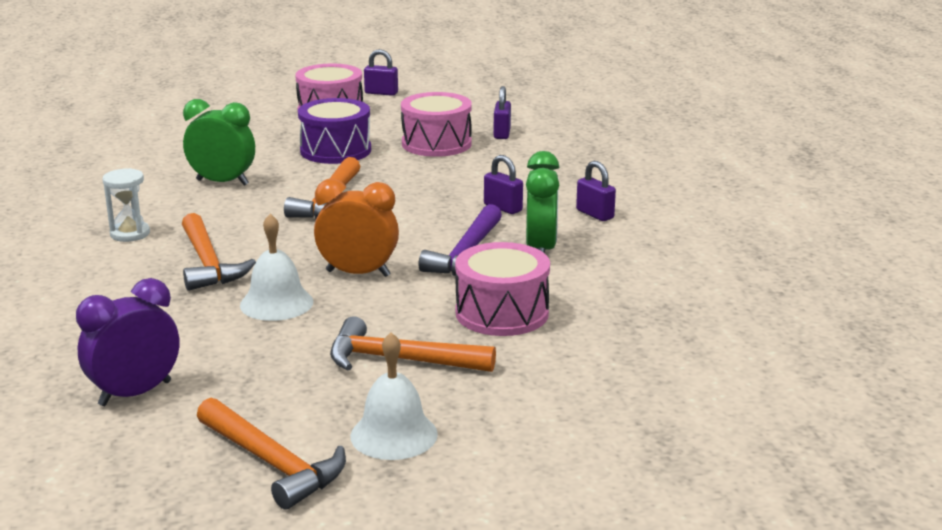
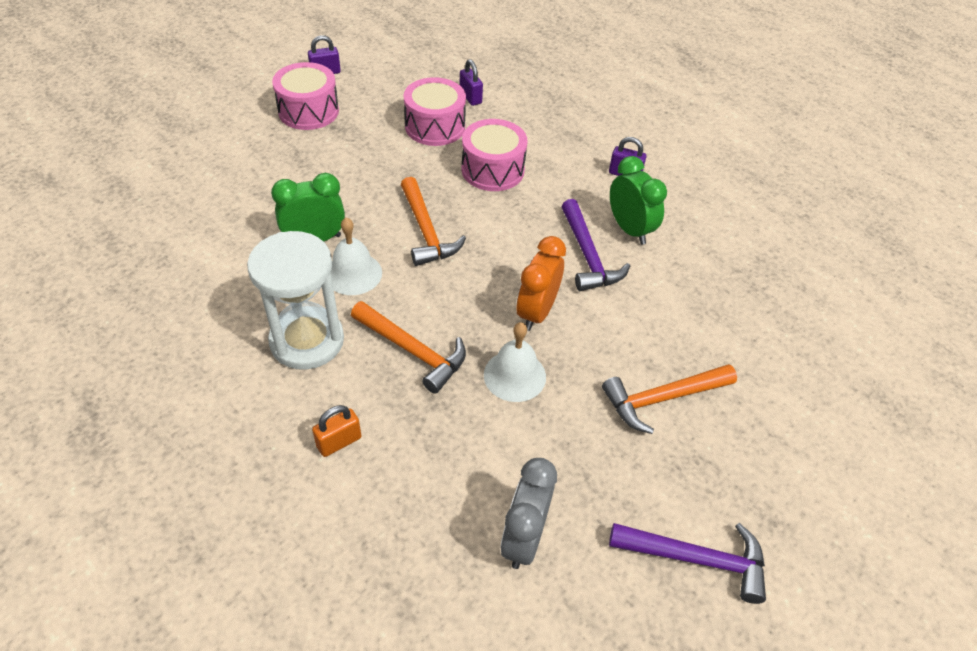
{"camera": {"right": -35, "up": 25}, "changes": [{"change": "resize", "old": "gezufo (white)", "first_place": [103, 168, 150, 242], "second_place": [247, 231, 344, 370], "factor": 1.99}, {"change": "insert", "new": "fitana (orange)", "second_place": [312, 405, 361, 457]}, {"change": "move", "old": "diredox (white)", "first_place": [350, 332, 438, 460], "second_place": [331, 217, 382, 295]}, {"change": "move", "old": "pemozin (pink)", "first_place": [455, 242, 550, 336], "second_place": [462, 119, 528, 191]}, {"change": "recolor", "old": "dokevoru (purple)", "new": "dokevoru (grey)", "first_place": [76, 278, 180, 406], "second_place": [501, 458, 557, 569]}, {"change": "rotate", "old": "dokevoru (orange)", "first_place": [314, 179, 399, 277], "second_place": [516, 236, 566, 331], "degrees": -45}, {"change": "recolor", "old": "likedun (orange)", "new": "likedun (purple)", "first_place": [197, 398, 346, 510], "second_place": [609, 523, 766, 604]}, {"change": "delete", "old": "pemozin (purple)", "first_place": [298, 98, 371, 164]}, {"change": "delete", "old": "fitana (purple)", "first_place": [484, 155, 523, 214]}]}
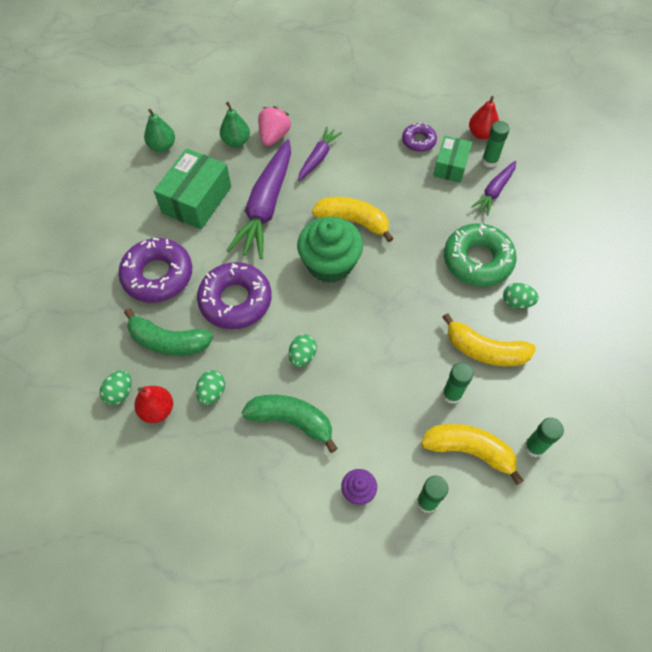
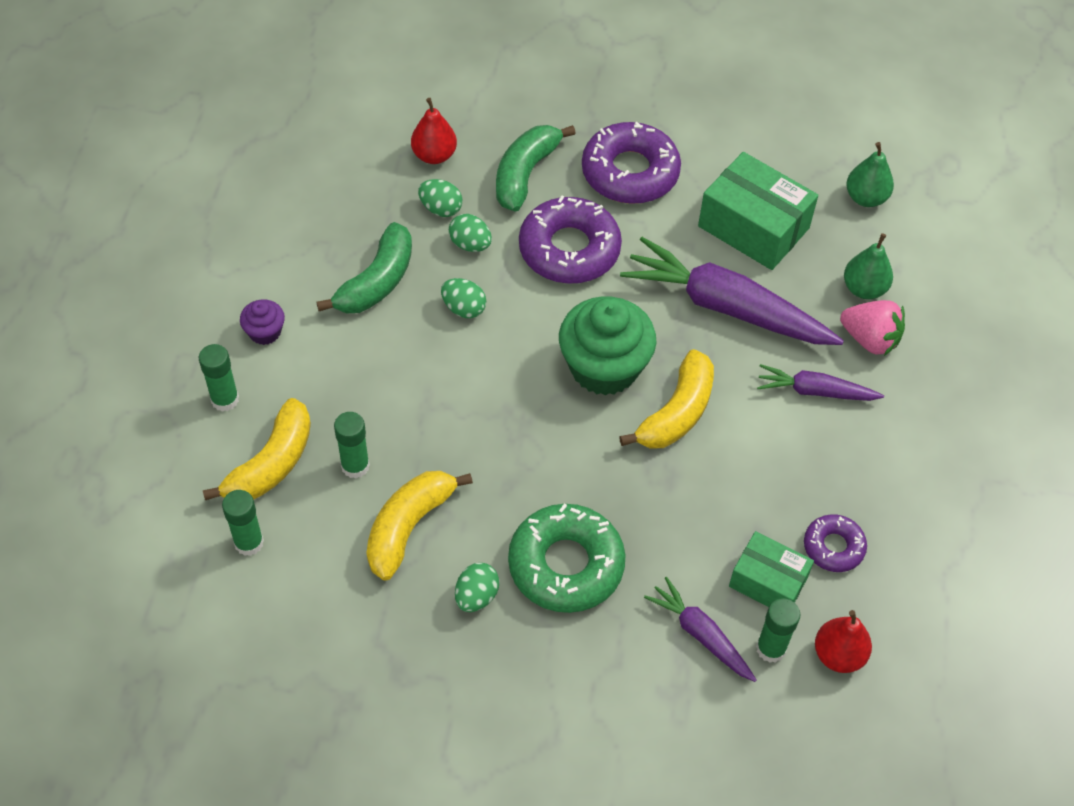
{"camera": {"right": 100, "up": -5}, "changes": [{"change": "move", "old": "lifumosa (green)", "first_place": [100, 370, 131, 405], "second_place": [449, 214, 492, 252]}, {"change": "rotate", "old": "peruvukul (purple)", "first_place": [298, 127, 342, 181], "second_place": [757, 364, 884, 401], "degrees": 150}]}
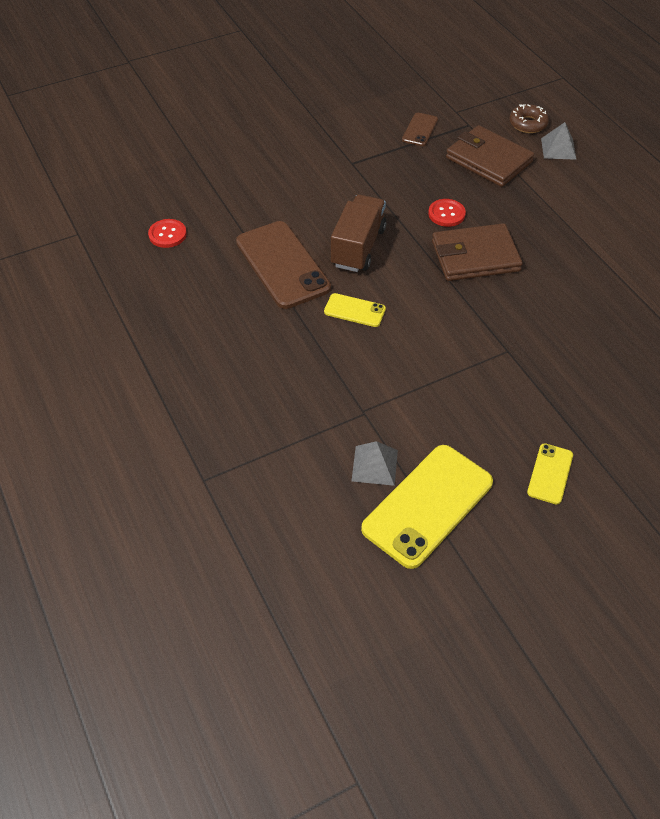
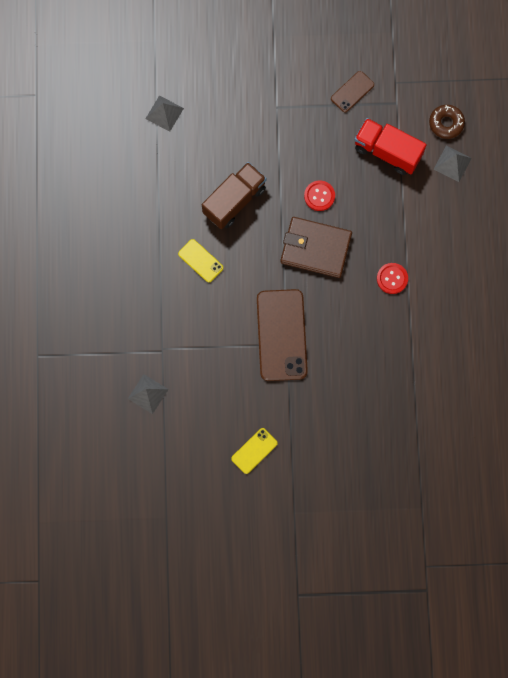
{"camera": {"right": 25, "up": 25}, "changes": [{"change": "insert", "new": "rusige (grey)", "second_place": [145, 95, 184, 132]}, {"change": "move", "old": "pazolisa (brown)", "first_place": [236, 221, 331, 309], "second_place": [257, 289, 308, 381]}, {"change": "replace", "old": "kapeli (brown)", "new": "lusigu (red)", "first_place": [446, 125, 534, 187], "second_place": [354, 118, 426, 175]}, {"change": "move", "old": "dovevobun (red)", "first_place": [148, 219, 187, 248], "second_place": [377, 263, 408, 294]}, {"change": "delete", "old": "pazolisa (yellow)", "first_place": [361, 445, 493, 569]}]}
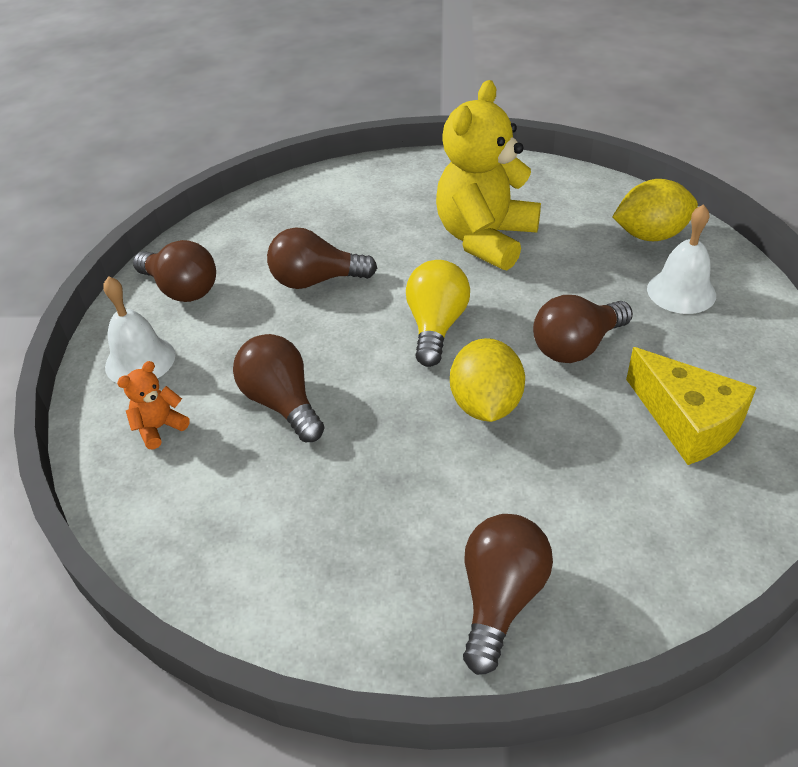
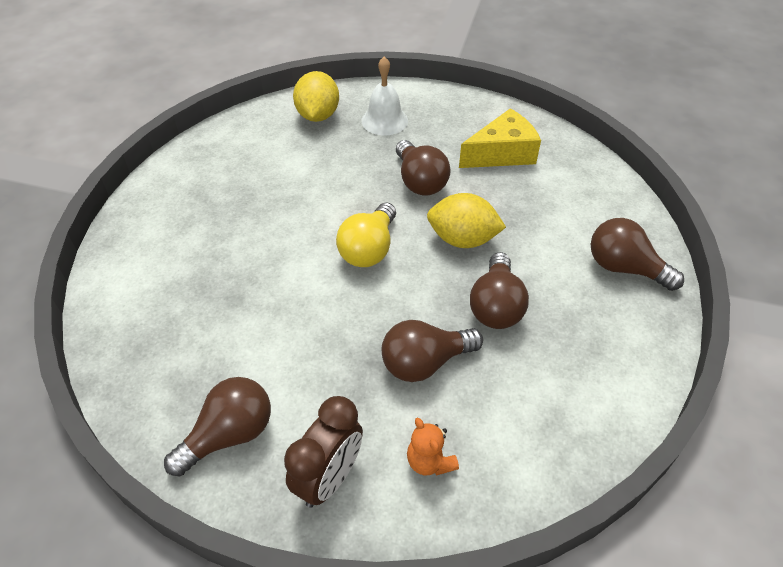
{"camera": {"right": -80, "up": 5}, "changes": [{"change": "replace", "old": "diredox (white)", "new": "dokevoru (brown)", "first_place": [103, 276, 175, 383], "second_place": [284, 396, 363, 508]}, {"change": "rotate", "old": "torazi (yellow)", "first_place": [406, 260, 470, 367], "second_place": [336, 202, 396, 267], "degrees": -90}, {"change": "move", "old": "torazi (brown)", "first_place": [267, 227, 377, 289], "second_place": [470, 252, 529, 329]}, {"change": "delete", "old": "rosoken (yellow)", "first_place": [436, 80, 541, 270]}]}
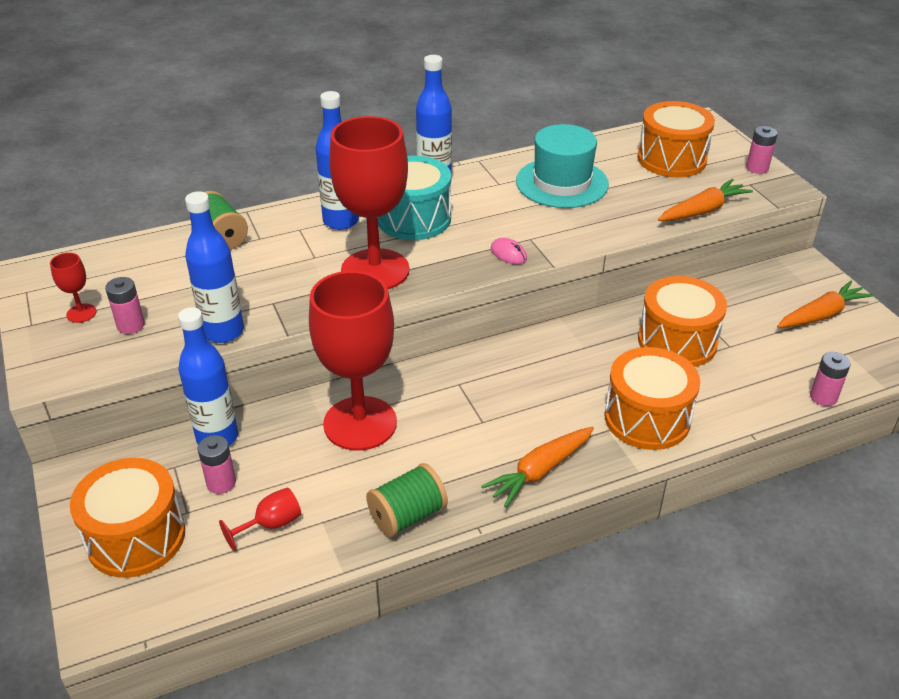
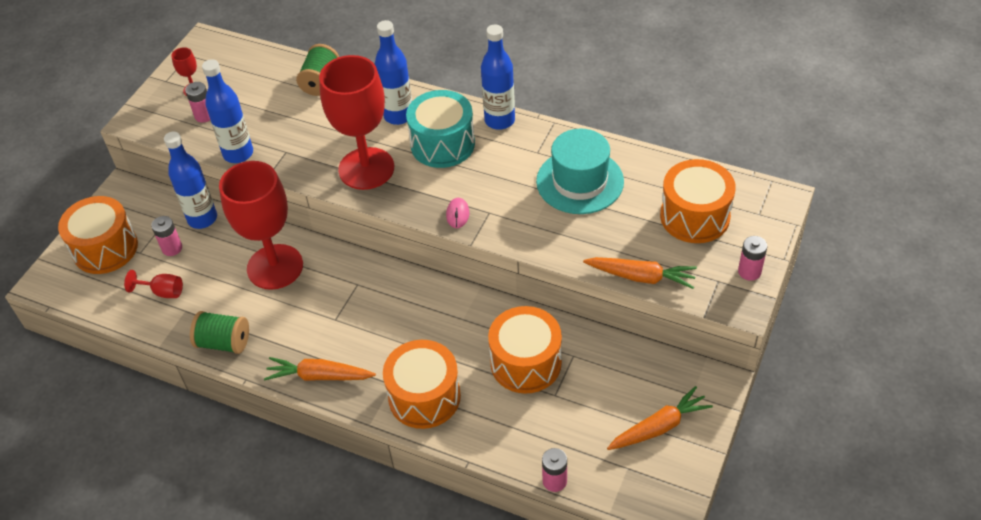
{"camera": {"right": 50, "up": 10}, "changes": [{"change": "rotate", "old": "peruvukul (orange)", "first_place": [777, 281, 873, 328], "second_place": [607, 386, 713, 450], "degrees": -45}]}
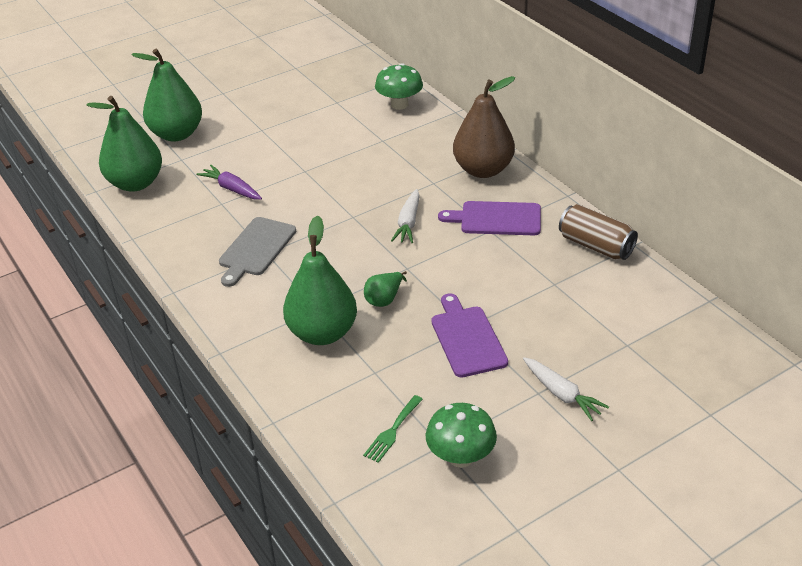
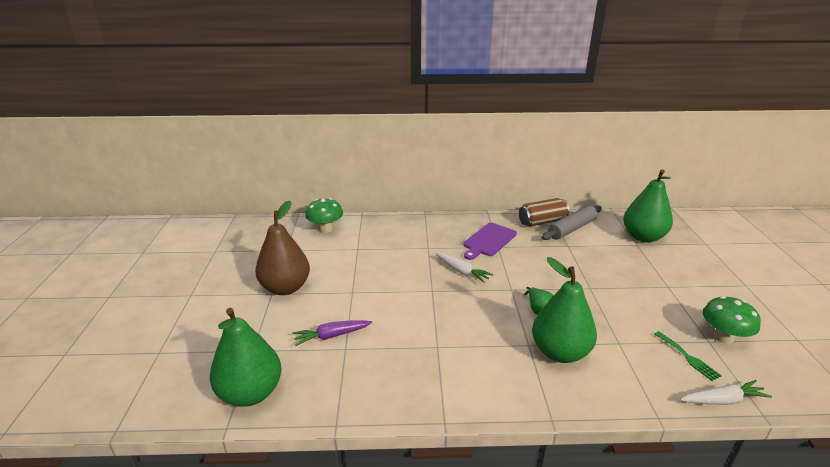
{"camera": {"right": -60, "up": -10}, "changes": [{"change": "move", "old": "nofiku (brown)", "first_place": [453, 76, 515, 178], "second_place": [255, 200, 310, 295]}, {"change": "insert", "new": "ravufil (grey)", "second_place": [542, 205, 602, 240]}, {"change": "move", "old": "nofiku (green)", "first_place": [132, 49, 202, 142], "second_place": [624, 170, 673, 243]}, {"change": "move", "old": "peruvukul (white)", "first_place": [523, 357, 609, 421], "second_place": [680, 380, 772, 405]}, {"change": "delete", "old": "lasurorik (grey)", "first_place": [219, 217, 296, 287]}, {"change": "delete", "old": "lasurorik (purple)", "first_place": [431, 293, 508, 377]}]}
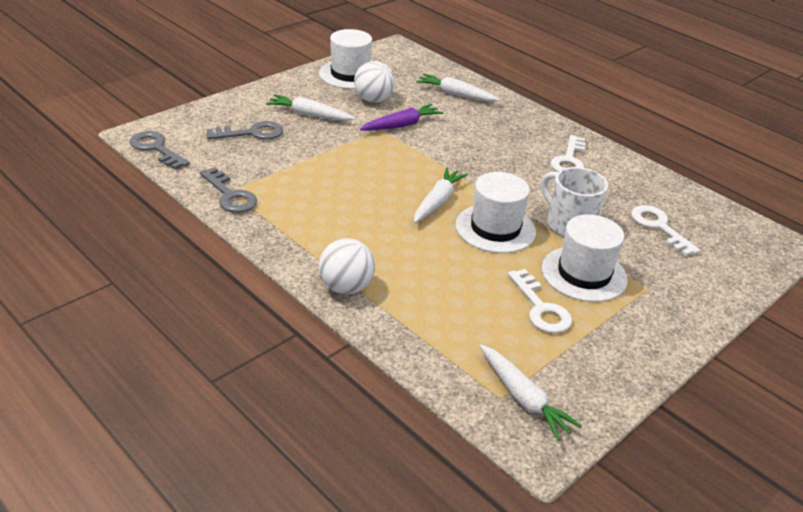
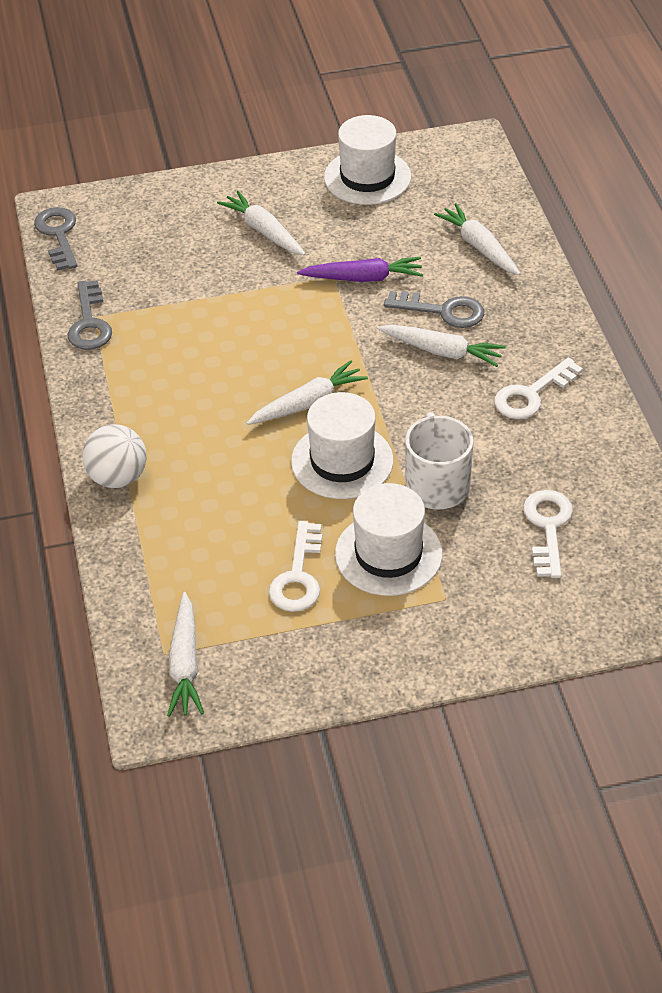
{"camera": {"right": 35, "up": 10}, "changes": [{"change": "insert", "new": "peruvukul (white)", "second_place": [377, 325, 506, 367]}, {"change": "move", "old": "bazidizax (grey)", "first_place": [206, 121, 283, 140], "second_place": [384, 291, 484, 328]}, {"change": "delete", "old": "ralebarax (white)", "first_place": [354, 61, 395, 102]}]}
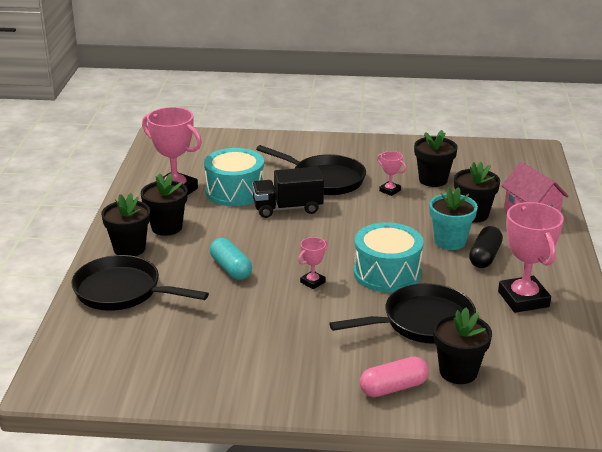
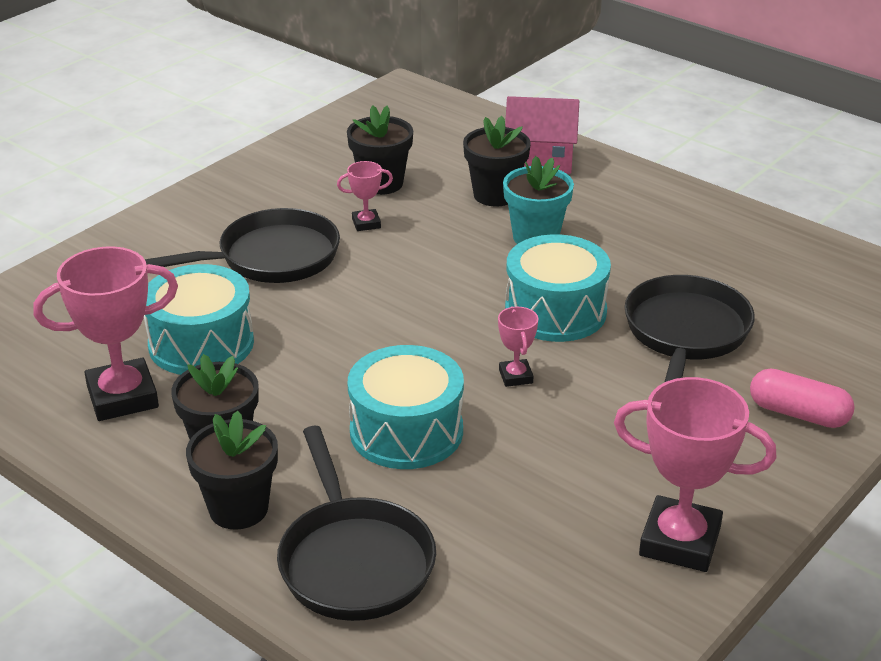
{"camera": {"right": -55, "up": 5}, "changes": [{"change": "rotate", "old": "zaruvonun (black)", "first_place": [72, 255, 209, 311], "second_place": [277, 426, 436, 621], "degrees": -75}, {"change": "replace", "old": "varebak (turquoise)", "new": "pemozin (turquoise)", "first_place": [210, 238, 252, 280], "second_place": [348, 345, 464, 469]}, {"change": "move", "old": "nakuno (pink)", "first_place": [498, 202, 564, 313], "second_place": [614, 377, 776, 572]}, {"change": "rotate", "old": "varebak (pink)", "first_place": [360, 357, 429, 397], "second_place": [750, 368, 855, 428], "degrees": -75}, {"change": "delete", "old": "lusigu (black)", "first_place": [252, 167, 324, 218]}, {"change": "delete", "old": "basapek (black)", "first_place": [434, 308, 492, 384]}, {"change": "delete", "old": "varebak (black)", "first_place": [469, 226, 503, 268]}]}
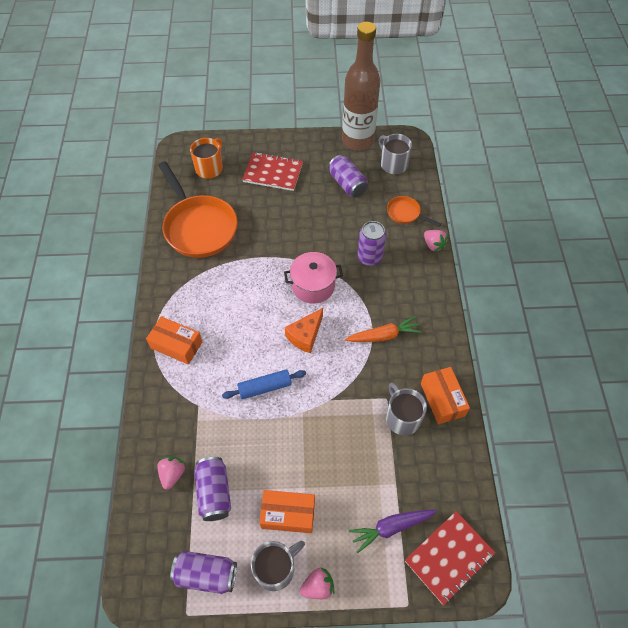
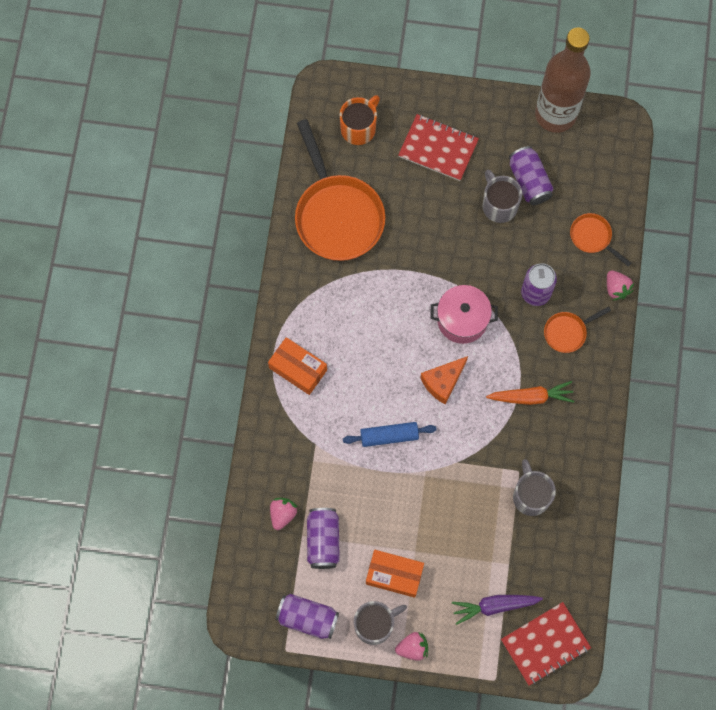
{"camera": {"right": 10, "up": 15}, "changes": [{"change": "move", "old": "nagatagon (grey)", "first_place": [379, 134, 412, 174], "second_place": [483, 170, 522, 223]}, {"change": "insert", "new": "zaruvonun (orange)", "second_place": [544, 306, 611, 353]}, {"change": "delete", "old": "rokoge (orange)", "first_place": [421, 367, 470, 424]}]}
